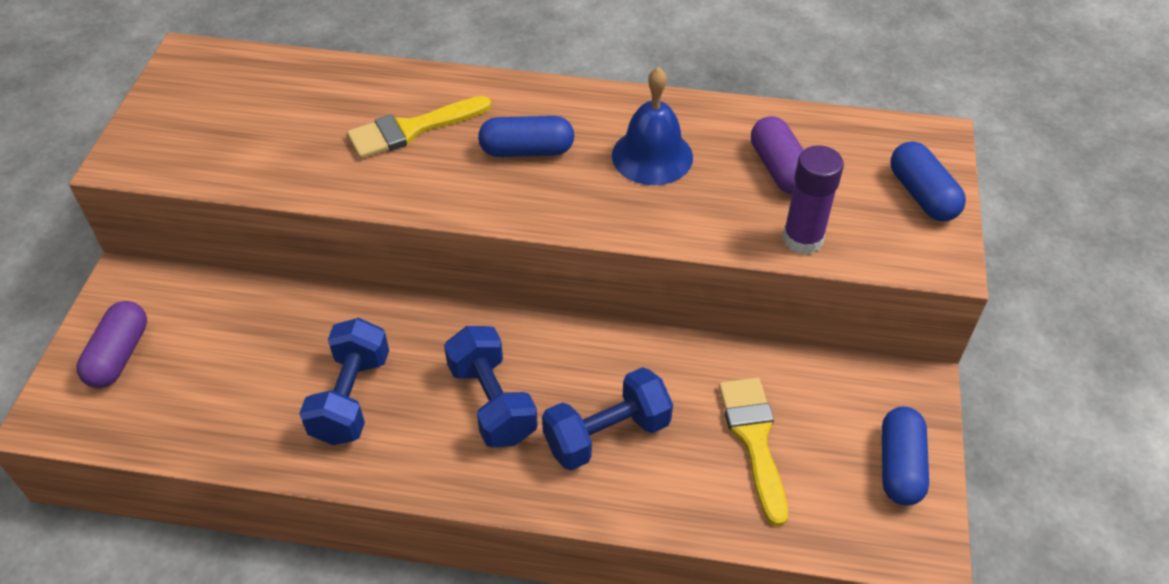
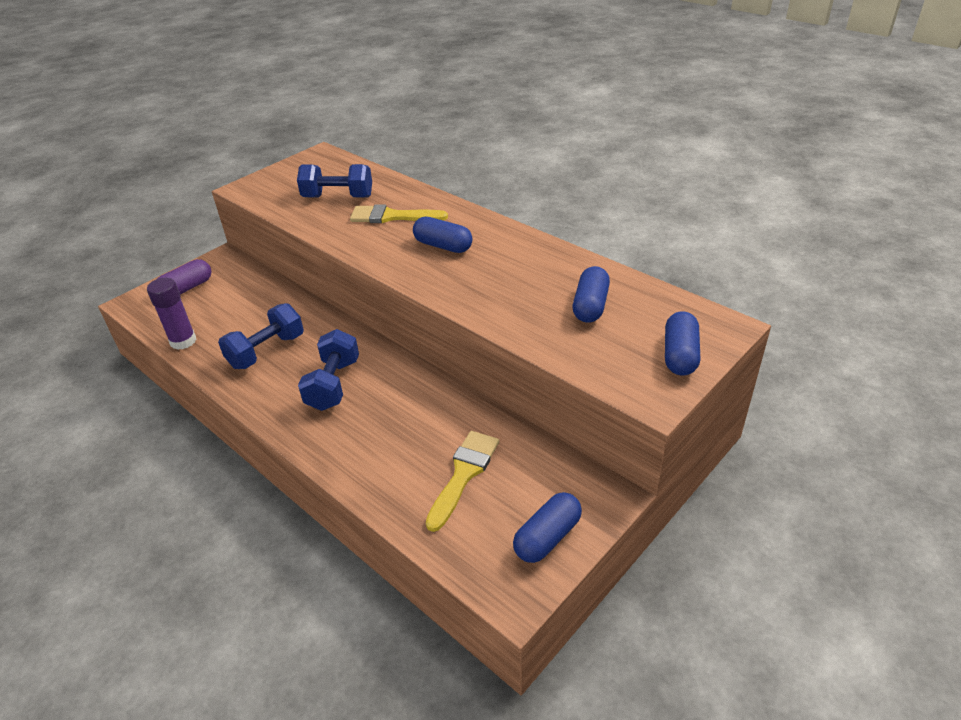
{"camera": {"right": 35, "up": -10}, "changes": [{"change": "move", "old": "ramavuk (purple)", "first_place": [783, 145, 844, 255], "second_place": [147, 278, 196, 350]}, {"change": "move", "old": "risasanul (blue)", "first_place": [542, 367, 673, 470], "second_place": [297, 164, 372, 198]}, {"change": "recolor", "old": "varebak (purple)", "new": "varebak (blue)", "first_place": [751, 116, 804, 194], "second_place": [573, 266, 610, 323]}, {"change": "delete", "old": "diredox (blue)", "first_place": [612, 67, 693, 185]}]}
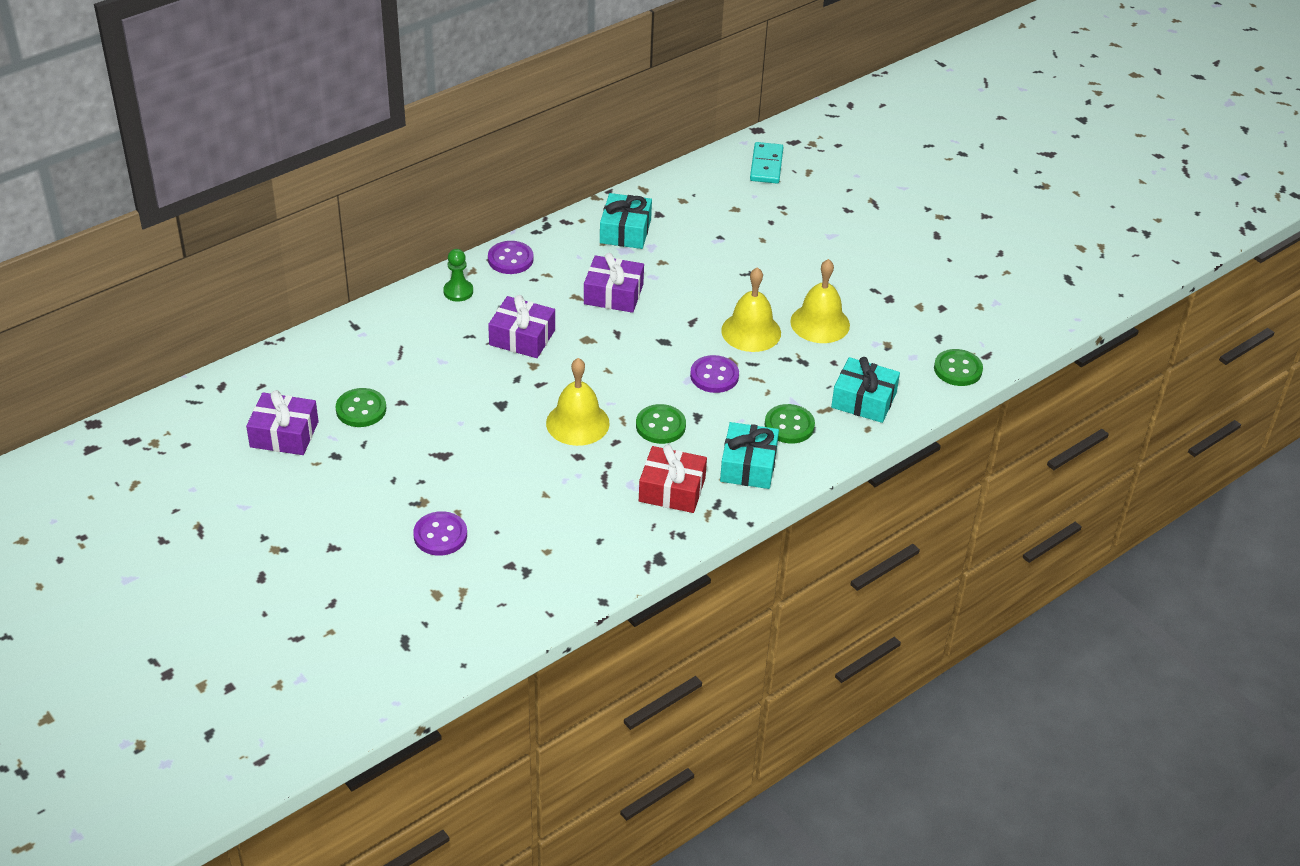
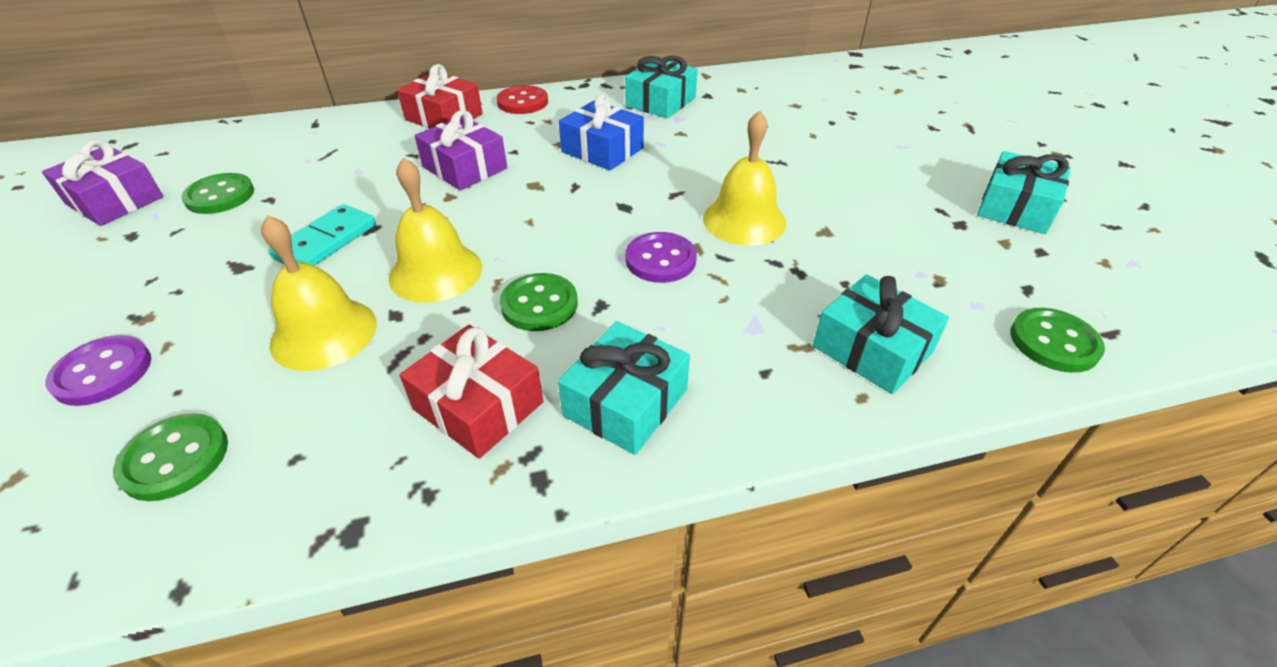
{"camera": {"right": 25, "up": 0}, "changes": [{"change": "move", "old": "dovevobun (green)", "first_place": [765, 404, 815, 443], "second_place": [113, 413, 228, 501]}, {"change": "move", "old": "diredox (yellow)", "first_place": [790, 259, 850, 343], "second_place": [261, 215, 377, 371]}, {"change": "move", "old": "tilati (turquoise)", "first_place": [750, 142, 783, 183], "second_place": [268, 204, 376, 266]}, {"change": "replace", "old": "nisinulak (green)", "new": "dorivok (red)", "first_place": [443, 249, 473, 302], "second_place": [397, 64, 483, 128]}, {"change": "recolor", "old": "dovevobun (purple)", "new": "dovevobun (red)", "first_place": [488, 241, 534, 274], "second_place": [496, 85, 548, 114]}, {"change": "recolor", "old": "dorivok (purple)", "new": "dorivok (blue)", "first_place": [584, 253, 644, 313], "second_place": [559, 94, 644, 170]}, {"change": "insert", "new": "dorivok (turquoise)", "second_place": [977, 151, 1071, 234]}]}
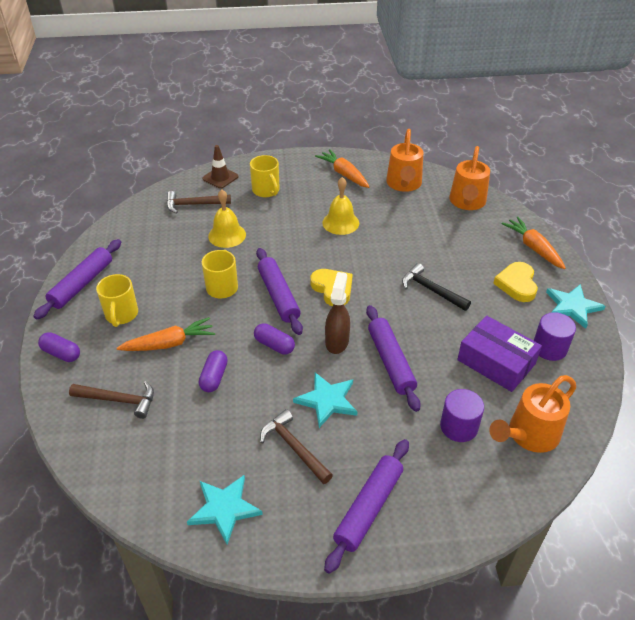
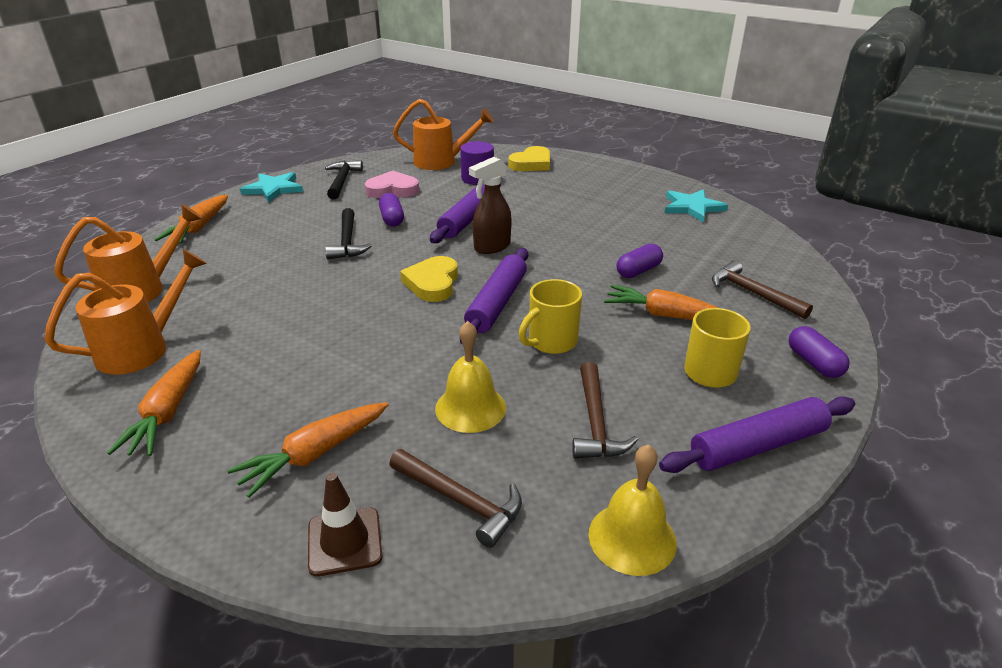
{"camera": {"right": -140, "up": -10}, "changes": [{"change": "replace", "old": "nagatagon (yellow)", "new": "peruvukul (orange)", "first_place": [250, 155, 280, 198], "second_place": [227, 402, 389, 498]}, {"change": "replace", "old": "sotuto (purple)", "new": "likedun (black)", "first_place": [534, 312, 576, 361], "second_place": [325, 160, 363, 199]}, {"change": "replace", "old": "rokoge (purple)", "new": "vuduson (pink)", "first_place": [457, 316, 542, 392], "second_place": [365, 171, 419, 198]}, {"change": "move", "old": "varebak (purple)", "first_place": [254, 323, 295, 354], "second_place": [379, 193, 404, 226]}, {"change": "move", "old": "vuduson (yellow)", "first_place": [493, 262, 538, 302], "second_place": [508, 146, 550, 171]}, {"change": "move", "old": "likedun (brown)", "first_place": [260, 409, 333, 484], "second_place": [572, 362, 638, 459]}, {"change": "move", "old": "diredox (yellow)", "first_place": [322, 177, 359, 235], "second_place": [589, 444, 677, 576]}, {"change": "delete", "old": "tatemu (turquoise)", "first_place": [293, 372, 357, 428]}, {"change": "delete", "old": "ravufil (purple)", "first_place": [324, 439, 409, 574]}]}
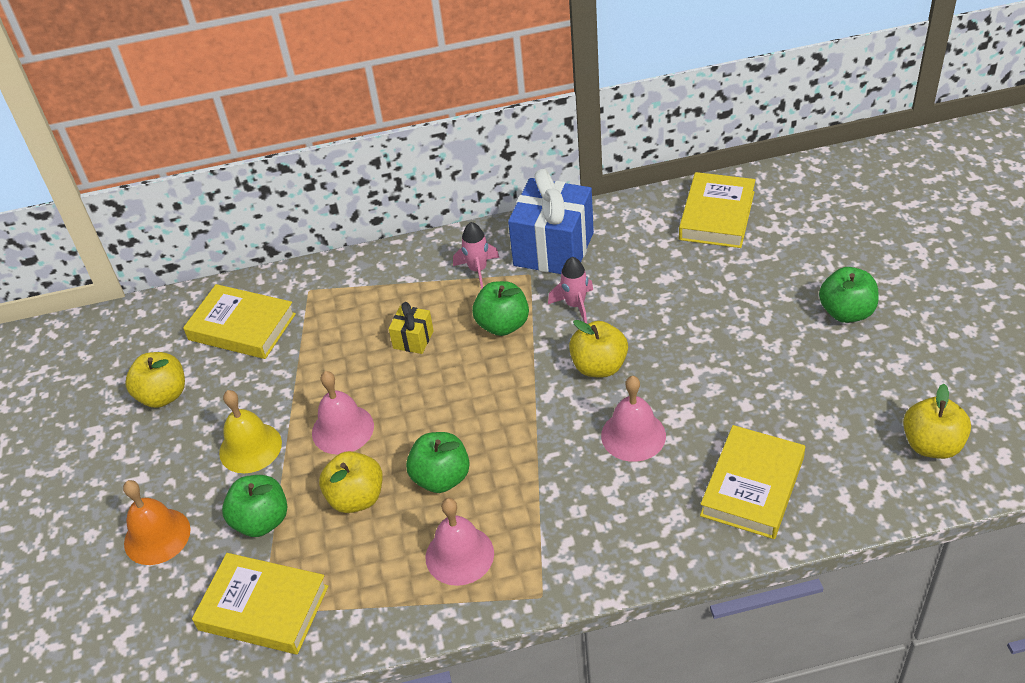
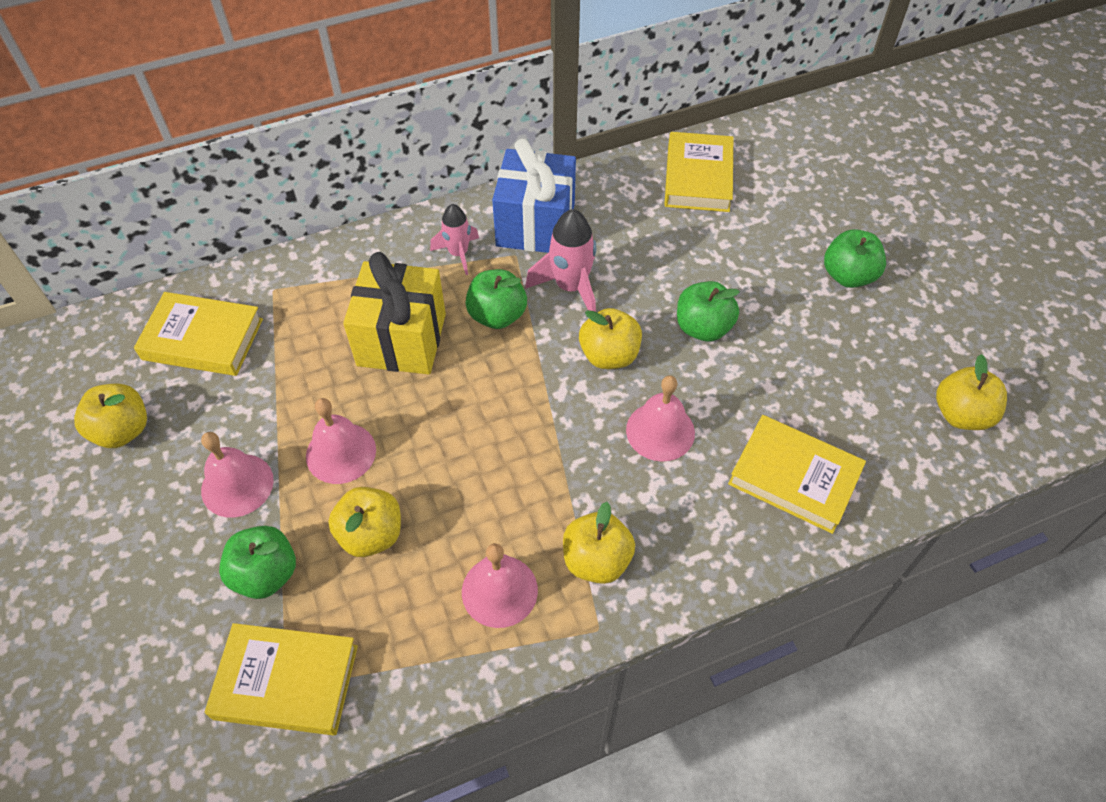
{"camera": {"right": -15, "up": 10}, "changes": [{"change": "recolor", "old": "diredox (yellow)", "new": "diredox (pink)", "first_place": [219, 390, 282, 473], "second_place": [201, 432, 274, 518]}, {"change": "resize", "old": "dorivok (yellow)", "first_place": [389, 302, 434, 354], "second_place": [343, 252, 446, 375], "factor": 2.15}, {"change": "resize", "old": "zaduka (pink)", "first_place": [548, 257, 593, 324], "second_place": [525, 209, 596, 312], "factor": 1.53}, {"change": "insert", "new": "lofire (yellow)", "second_place": [563, 502, 635, 584]}, {"change": "move", "old": "lofire (green)", "first_place": [406, 432, 470, 493], "second_place": [677, 281, 740, 342]}, {"change": "rotate", "old": "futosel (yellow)", "first_place": [700, 425, 805, 539], "second_place": [728, 415, 866, 534], "degrees": -75}, {"change": "delete", "old": "diredox (orange)", "first_place": [123, 480, 190, 565]}]}
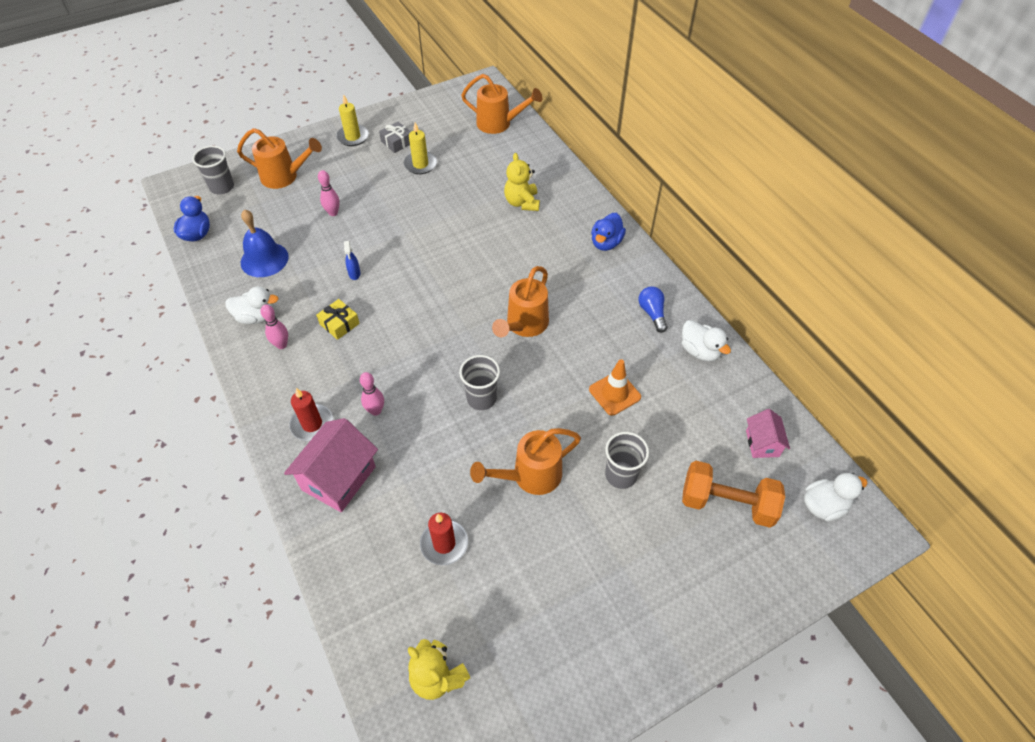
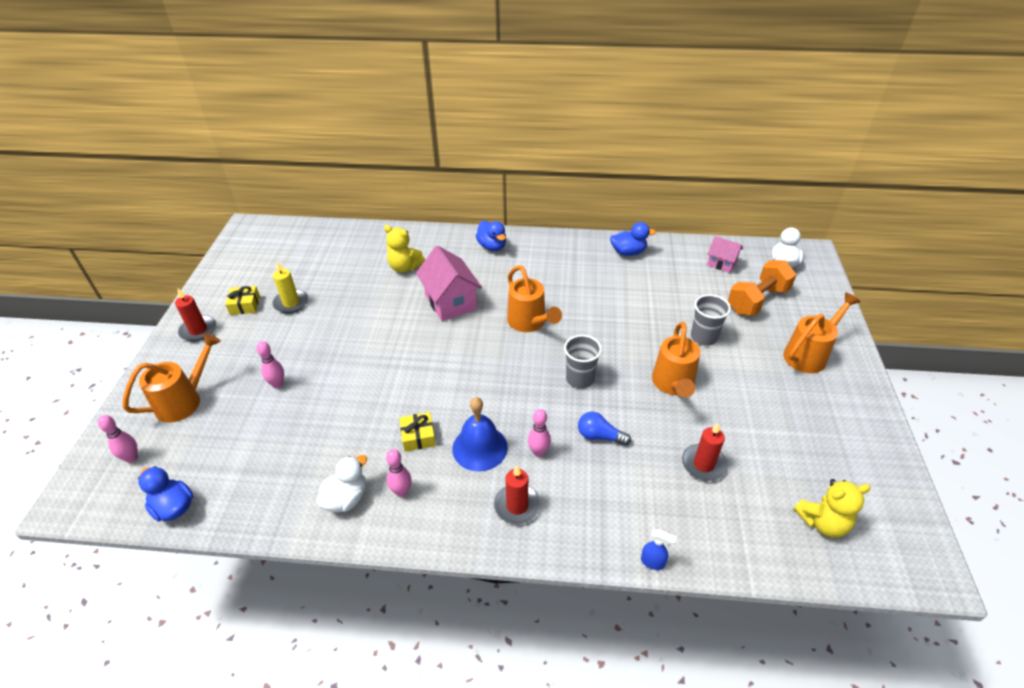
{"camera": {"right": -55, "up": -10}, "changes": [{"change": "replace", "old": "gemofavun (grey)", "new": "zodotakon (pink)", "first_place": [192, 146, 234, 195], "second_place": [98, 415, 138, 463]}, {"change": "recolor", "old": "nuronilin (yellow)", "new": "nuronilin (red)", "first_place": [336, 94, 369, 146], "second_place": [175, 288, 216, 342]}, {"change": "recolor", "old": "dorivok (grey)", "new": "dorivok (yellow)", "first_place": [379, 122, 411, 153], "second_place": [225, 286, 260, 315]}, {"change": "move", "old": "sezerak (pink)", "first_place": [284, 418, 378, 512], "second_place": [416, 246, 482, 321]}, {"change": "move", "old": "diredox (blue)", "first_place": [241, 209, 289, 277], "second_place": [452, 397, 508, 472]}, {"change": "move", "old": "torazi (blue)", "first_place": [638, 286, 667, 333], "second_place": [578, 411, 631, 446]}, {"change": "recolor", "old": "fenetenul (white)", "new": "fenetenul (blue)", "first_place": [682, 320, 731, 361], "second_place": [610, 222, 656, 256]}, {"change": "move", "old": "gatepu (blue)", "first_place": [344, 241, 361, 280], "second_place": [641, 529, 677, 570]}, {"change": "move", "old": "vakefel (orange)", "first_place": [461, 74, 542, 134], "second_place": [783, 292, 860, 373]}, {"change": "delete", "old": "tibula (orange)", "first_place": [589, 359, 641, 416]}]}
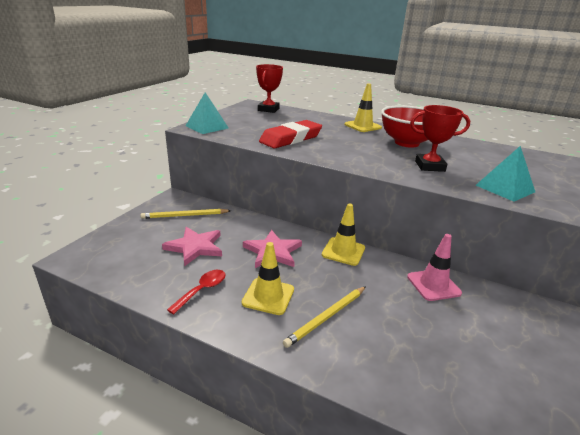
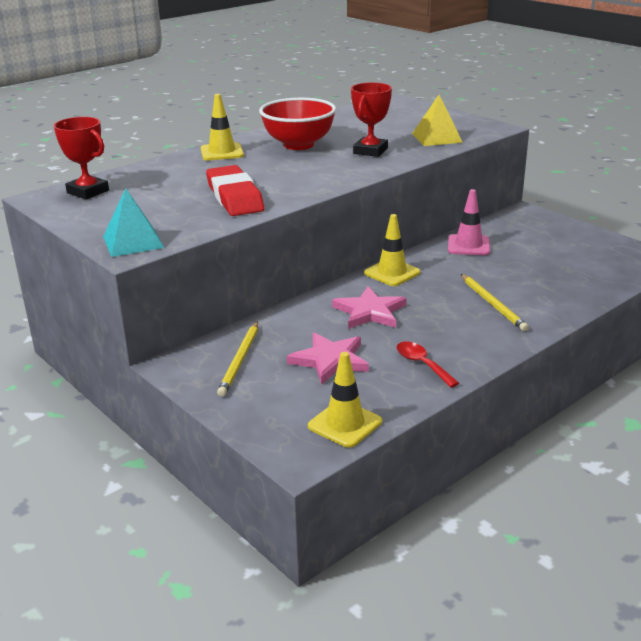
{"camera": {"right": -65, "up": 0}, "changes": [{"change": "move", "old": "tibula (yellow)", "first_place": [242, 242, 294, 315], "second_place": [308, 352, 382, 448]}, {"change": "recolor", "old": "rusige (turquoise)", "new": "rusige (yellow)", "first_place": [476, 146, 535, 202], "second_place": [412, 95, 463, 146]}]}
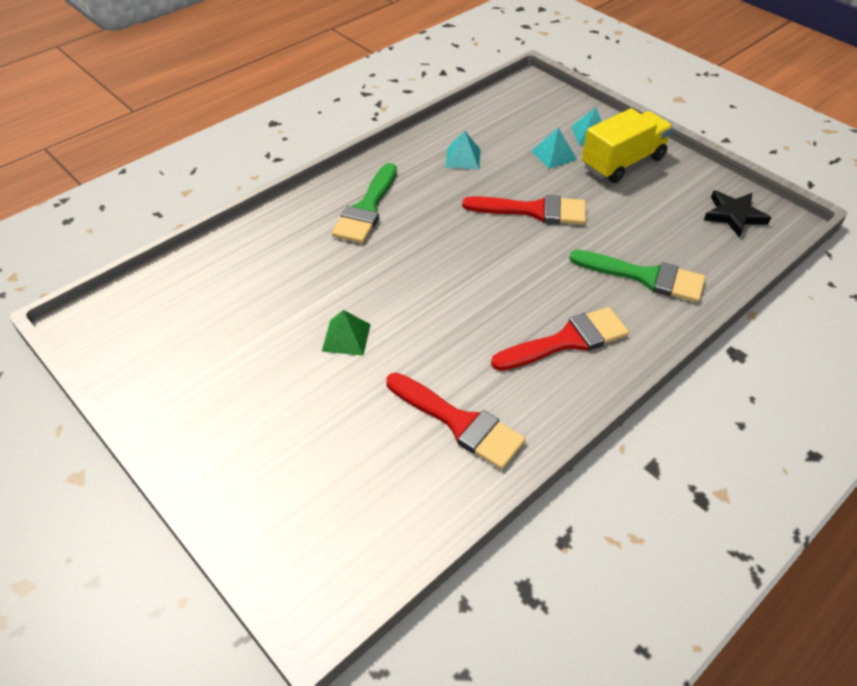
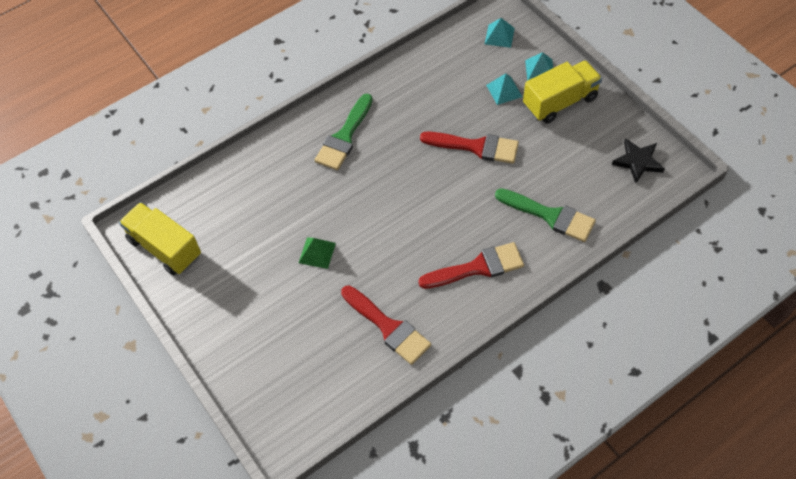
{"camera": {"right": 10, "up": 10}, "changes": [{"change": "insert", "new": "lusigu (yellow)", "second_place": [119, 202, 201, 275]}, {"change": "move", "old": "rusige (turquoise)", "first_place": [445, 130, 481, 170], "second_place": [485, 18, 515, 48]}]}
